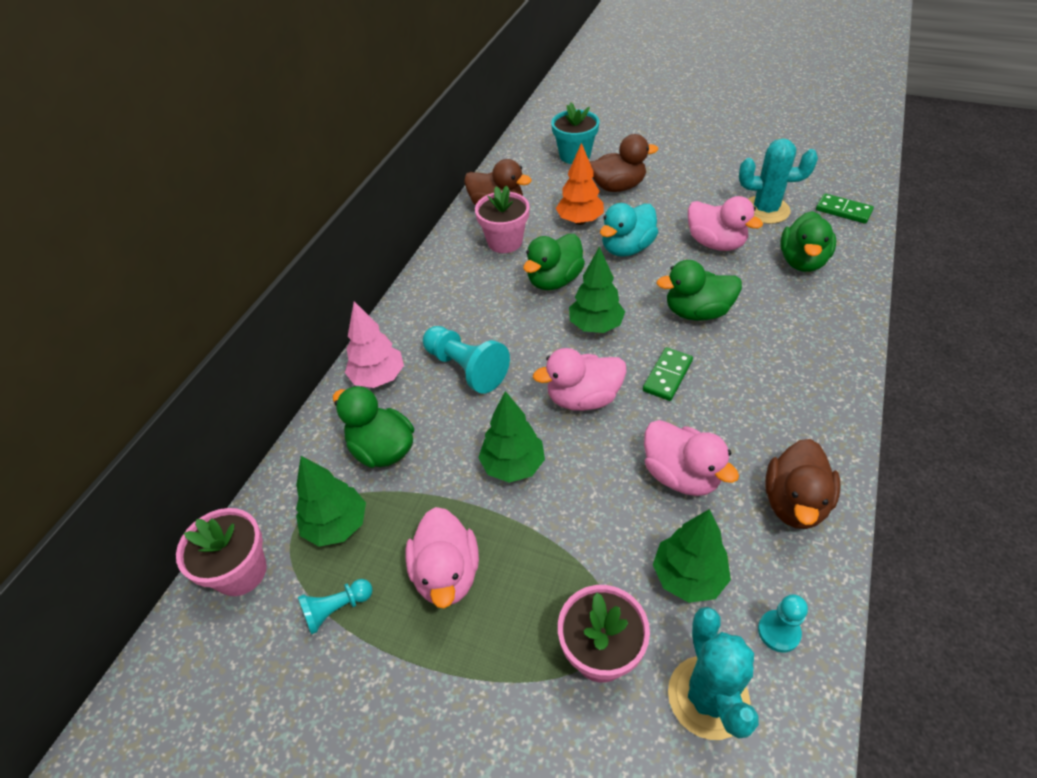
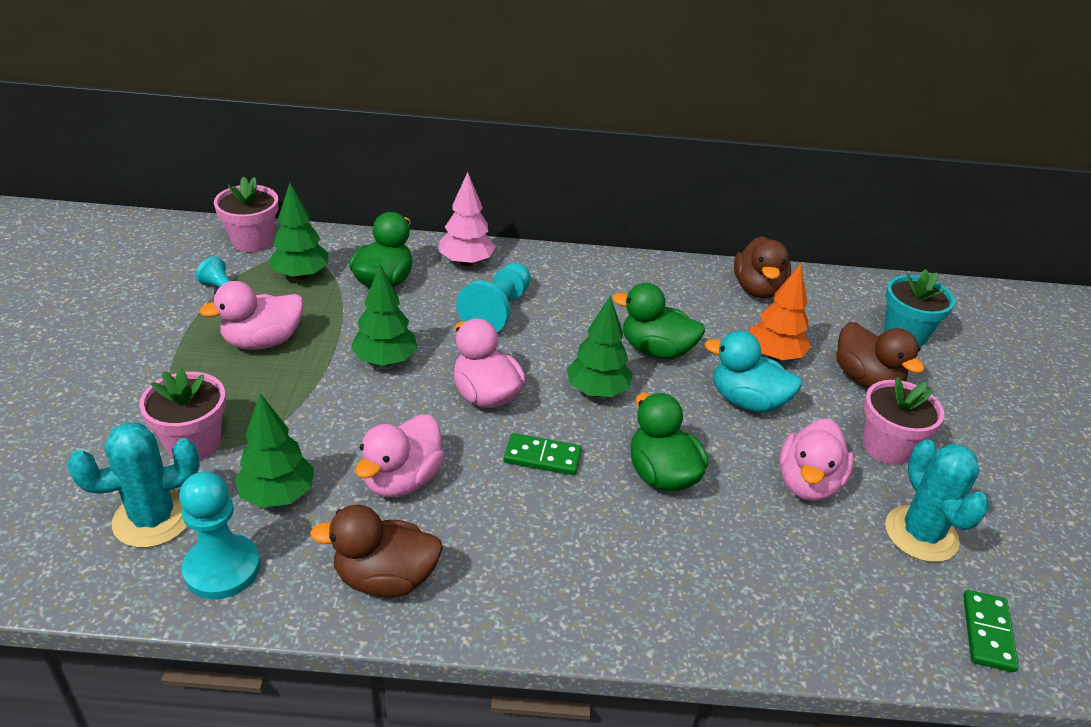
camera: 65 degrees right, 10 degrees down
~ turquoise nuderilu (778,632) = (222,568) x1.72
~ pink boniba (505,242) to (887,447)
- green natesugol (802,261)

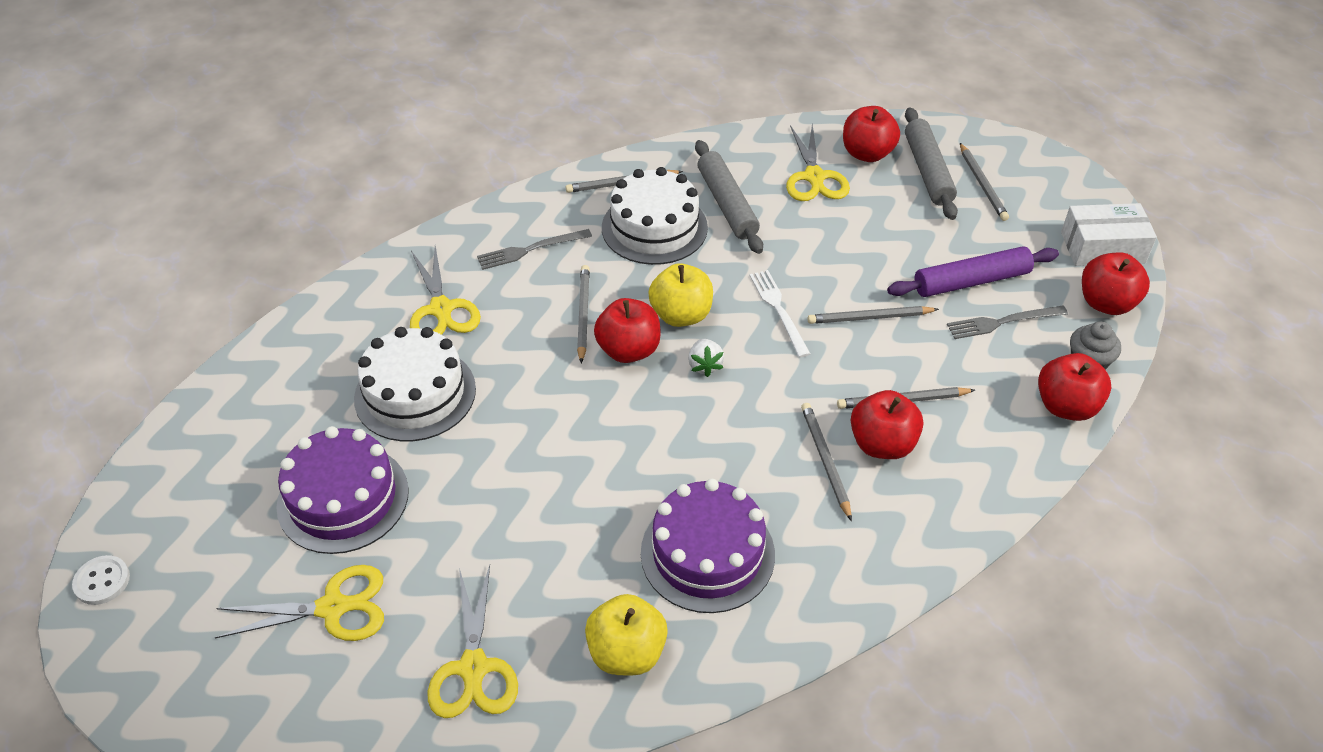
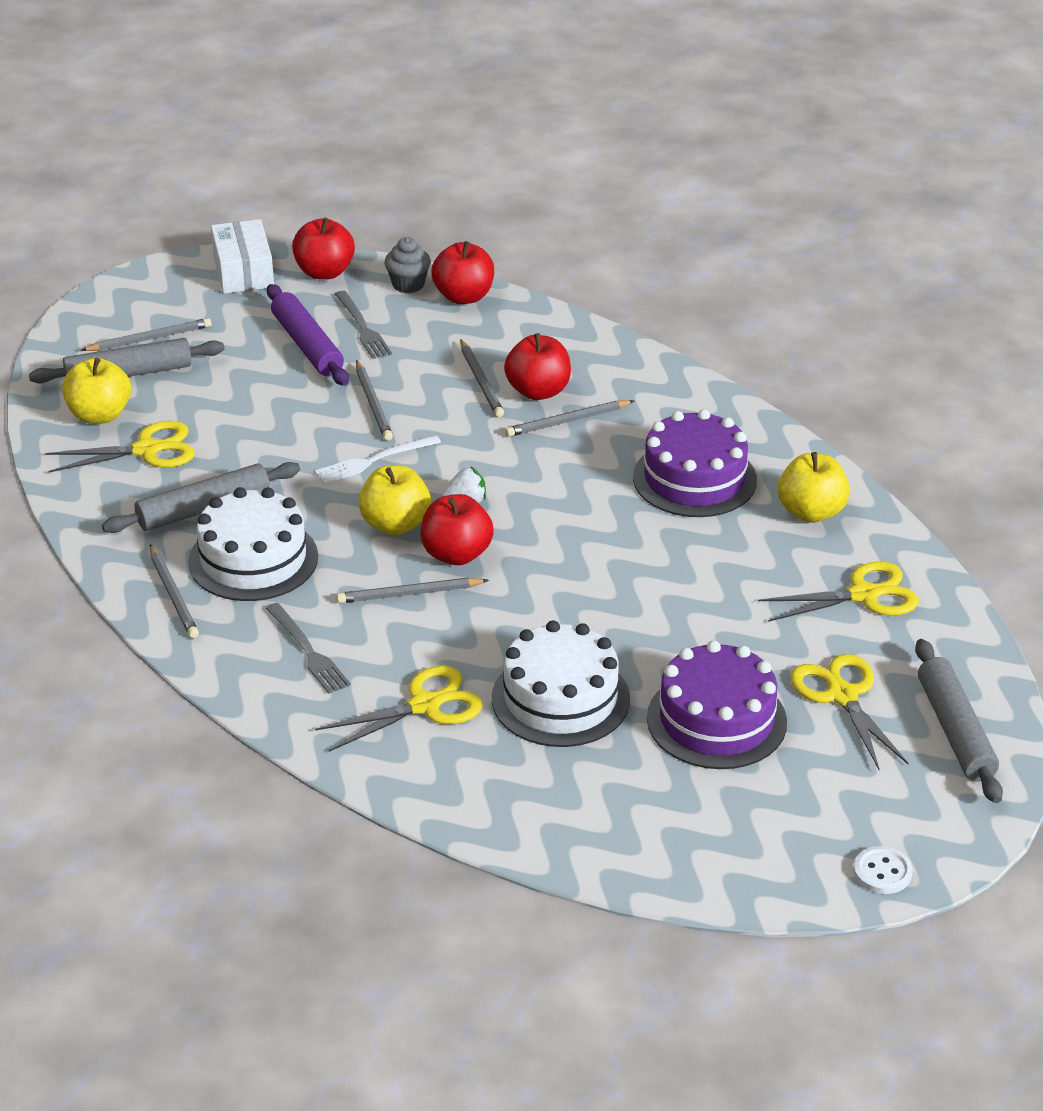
camera: 100 degrees left, 10 degrees down
~ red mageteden (867,154) to yellow mageteden (99,415)
+ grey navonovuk (955,731)

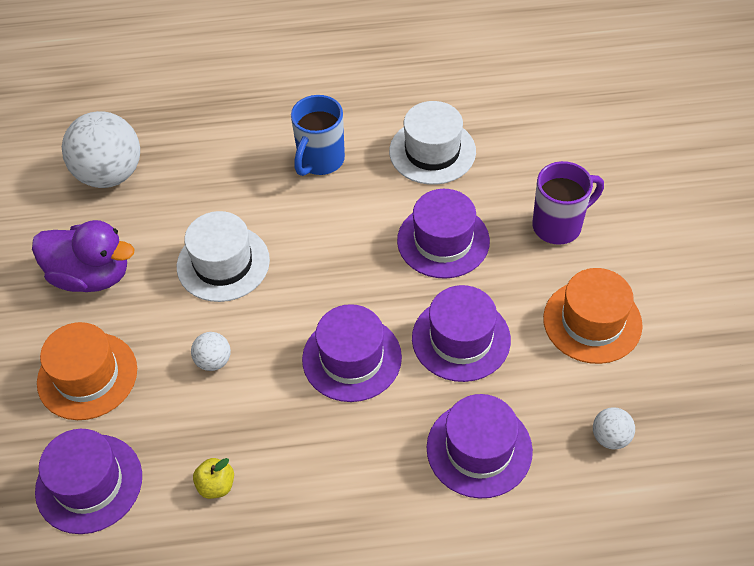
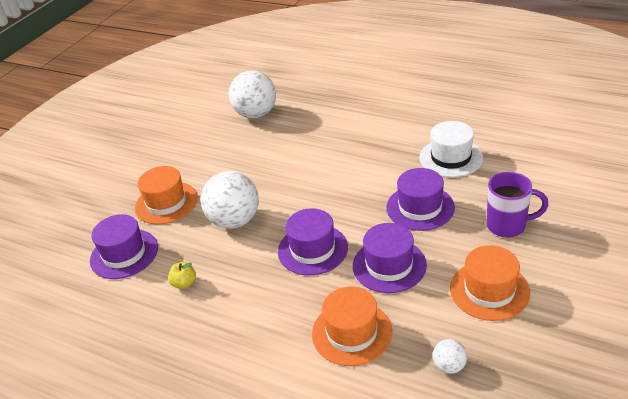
camera: 35 degrees right, 15 degrees down
~ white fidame (213,361) = (235,220) x2.17
~ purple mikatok (479,449) to orange mikatok (351,332)
- purple natesugol (91,275)
- white mikatok (223,263)
- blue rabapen (320,161)

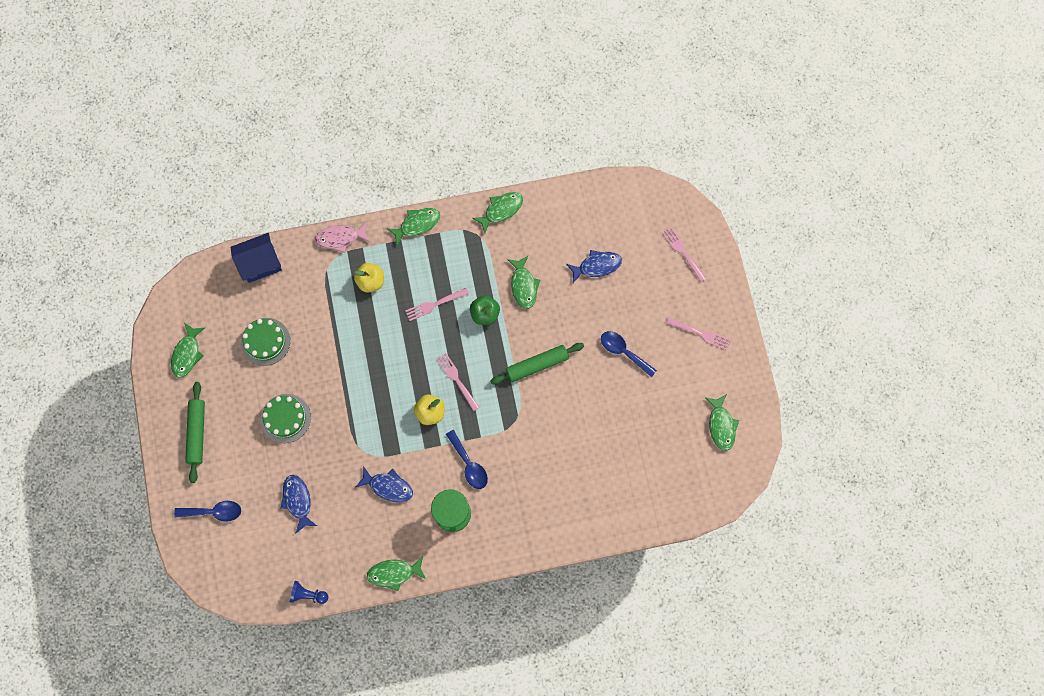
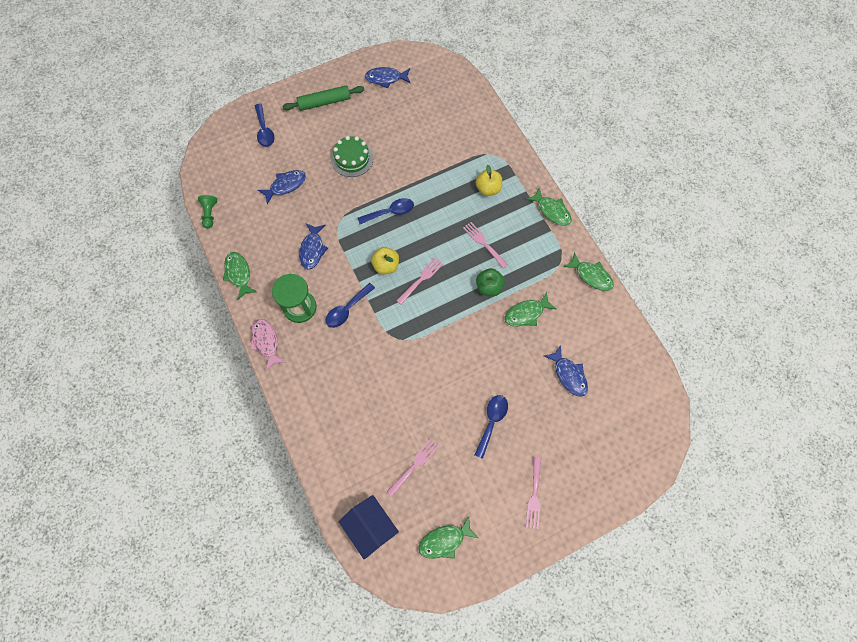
camera: 75 degrees right, 5 degrees down
~ blue nuderilu (308,594) to green nuderilu (210,214)
~ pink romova (340,238) to (266,342)
~ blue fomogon (260,263) to (370,526)
+ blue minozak (390,212)
~ green romova (187,354) to blue romova (386,78)
~ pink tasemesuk (683,252) to (414,465)
- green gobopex (265,341)
- green navonovuk (537,365)

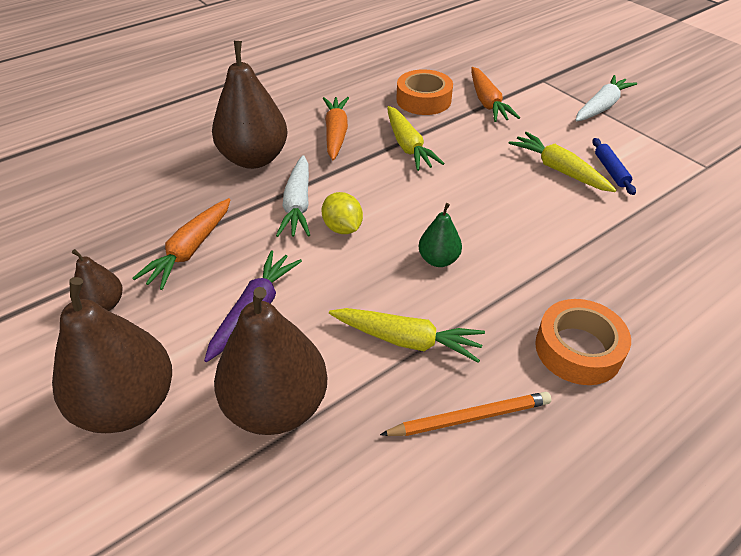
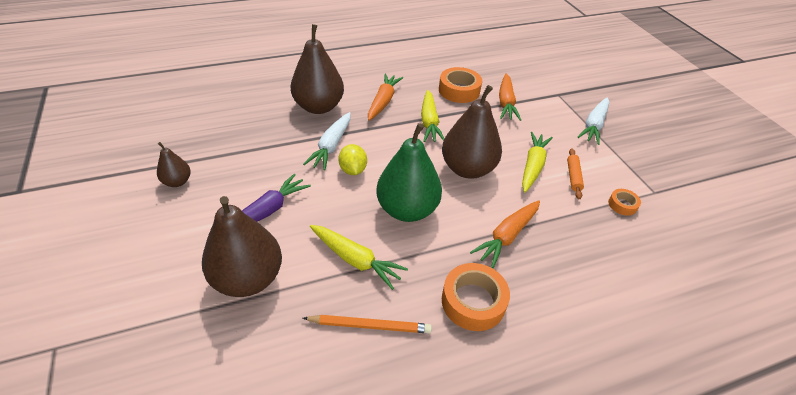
camera: 15 degrees right, 0 degrees up
~ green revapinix (438,260) = (407,210) x2.02
~ brown revapinix (128,404) to (467,169)
~ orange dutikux (190,250) to (507,236)
~ yellow dutikux (559,170) = (532,166) 45 degrees clockwise
~ blue navonovuk (610,171) to orange navonovuk (573,176)
~ white dutikux (601,107) = (594,125) 150 degrees clockwise
+ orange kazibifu (622,205)

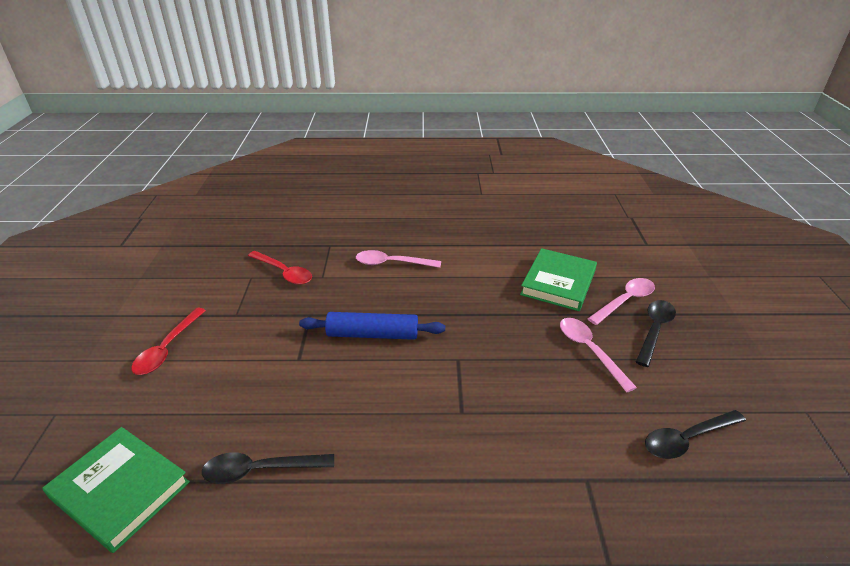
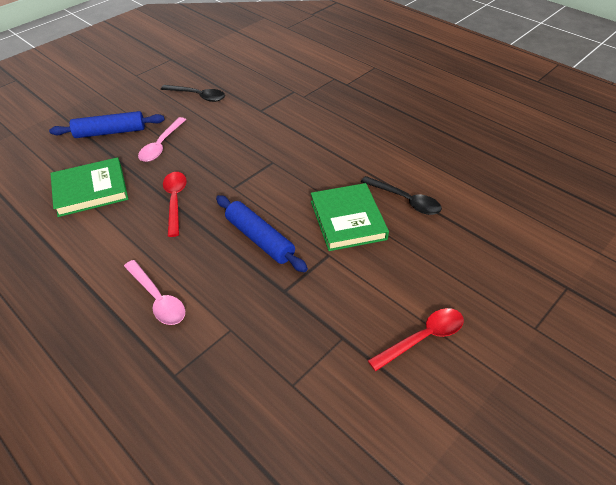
camera: 135 degrees left, 10 degrees up
~ black minozak (654,330) to blue navonovuk (110,132)
~ red minozak (284,273) to (175,200)
~ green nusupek (120,490) to (347,220)
- pink minozak (625,301)

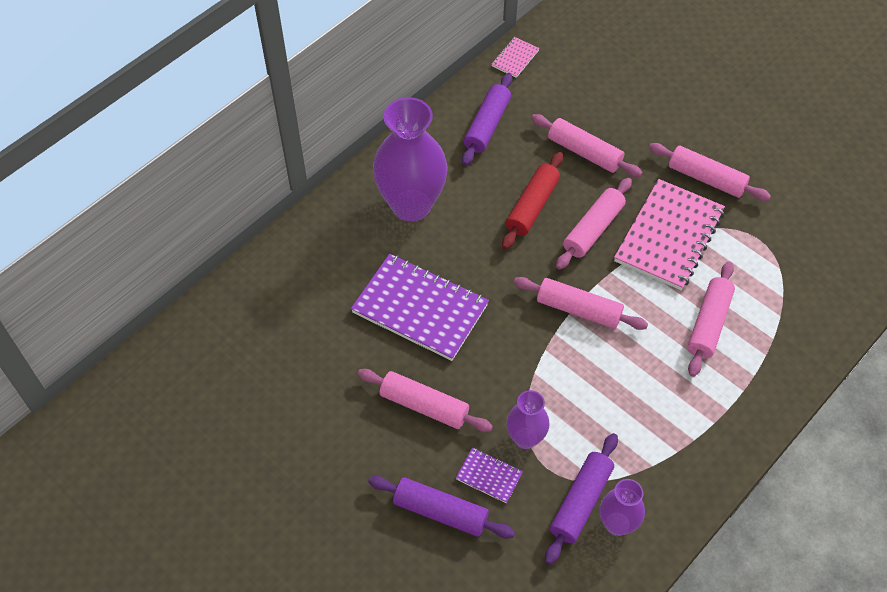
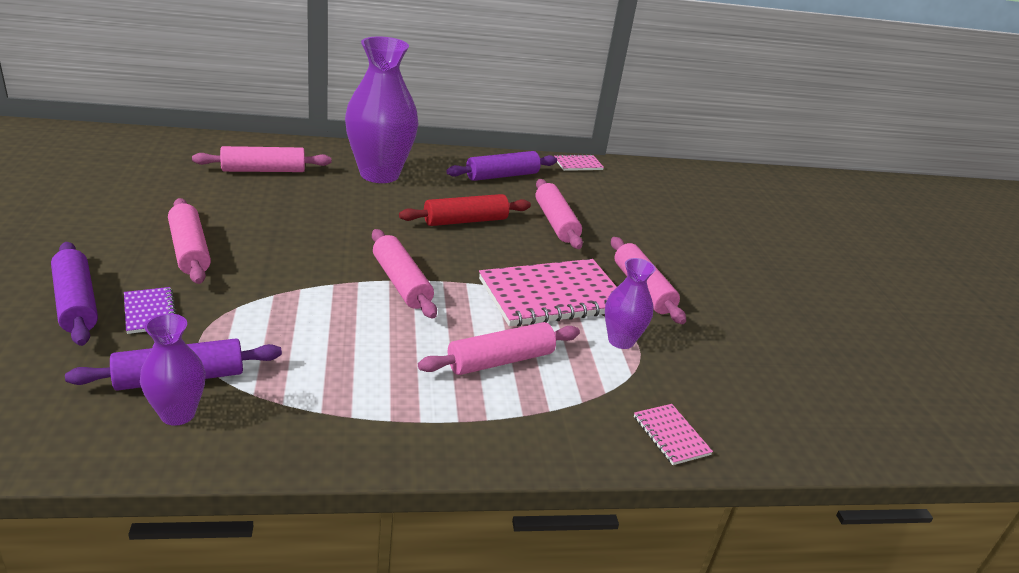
camera: 35 degrees right, 25 degrees down
~ pink navonovuk (593,229) to (263,170)
~ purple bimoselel (525,438) to (621,341)
+ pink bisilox (671,435)
- purple bisilox (420,309)

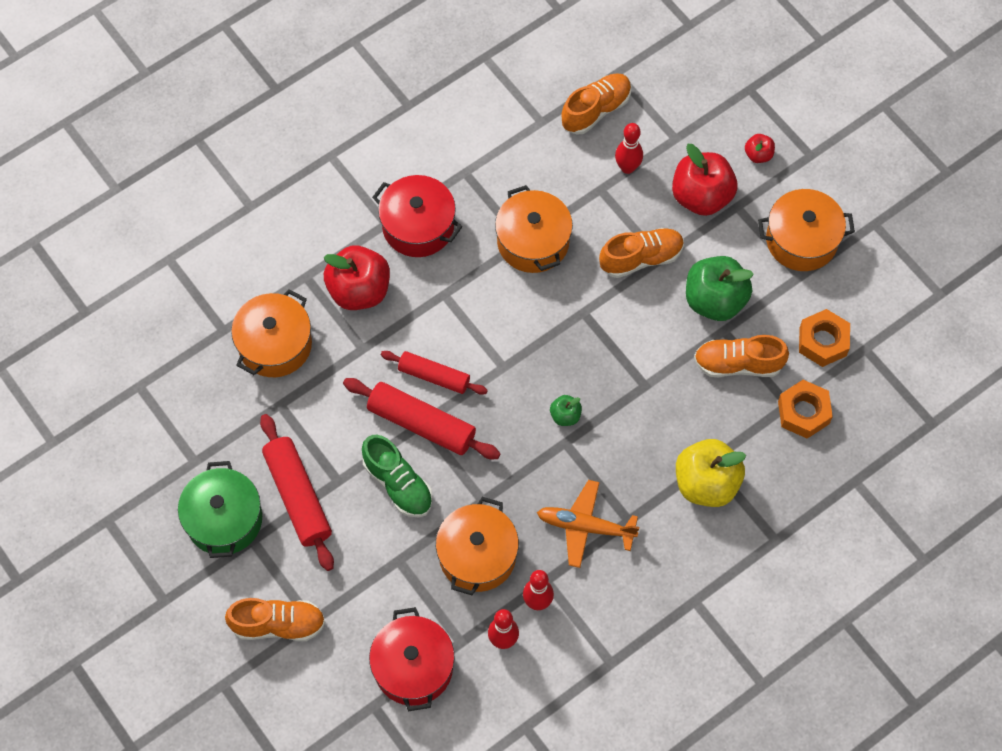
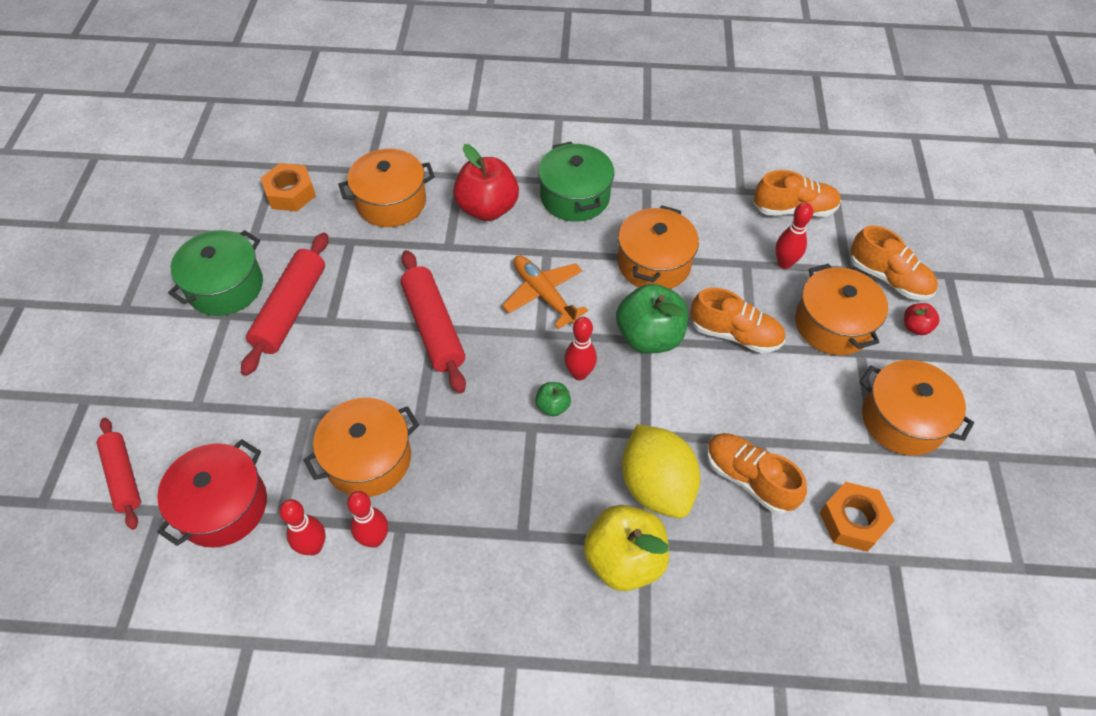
camera: 40 degrees right, 10 degrees down
~ red navonovuk (434,376) to (123,476)
~ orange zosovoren (803,412) to (290,193)
~ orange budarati (586,527) to (544,295)
~ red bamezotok (418,226) to green bamezotok (575,197)
+ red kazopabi (579,373)
~ green mageteden (714,300) to (649,337)
+ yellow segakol (656,486)
~ red mageteden (701,196) to orange bamezotok (833,324)
~ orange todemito (278,624) to (888,278)
- green todemito (398,484)

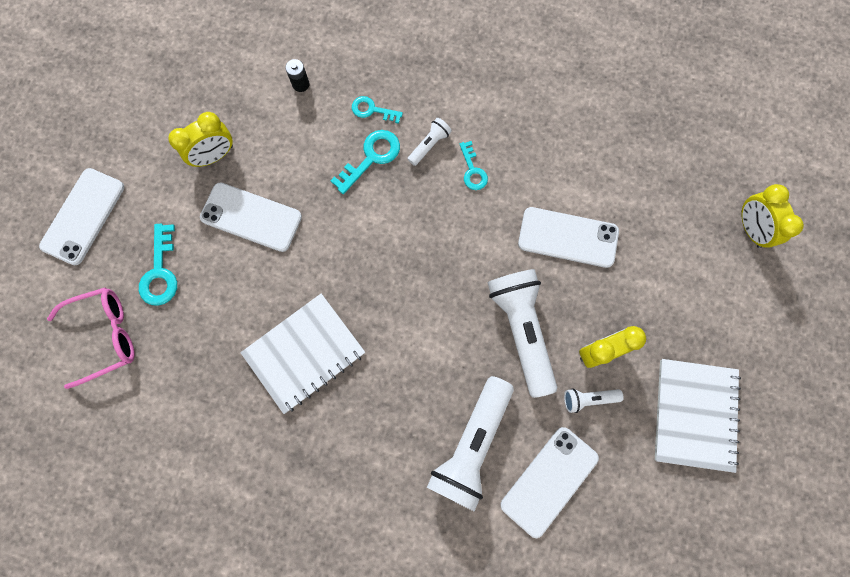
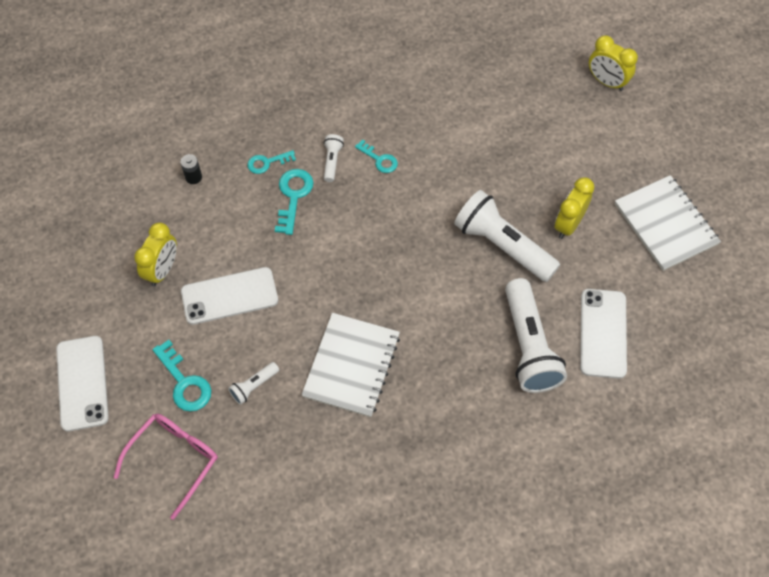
camera: 35 degrees left, 15 degrees down
~ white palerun (588,399) to (253,386)
- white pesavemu (568,237)

